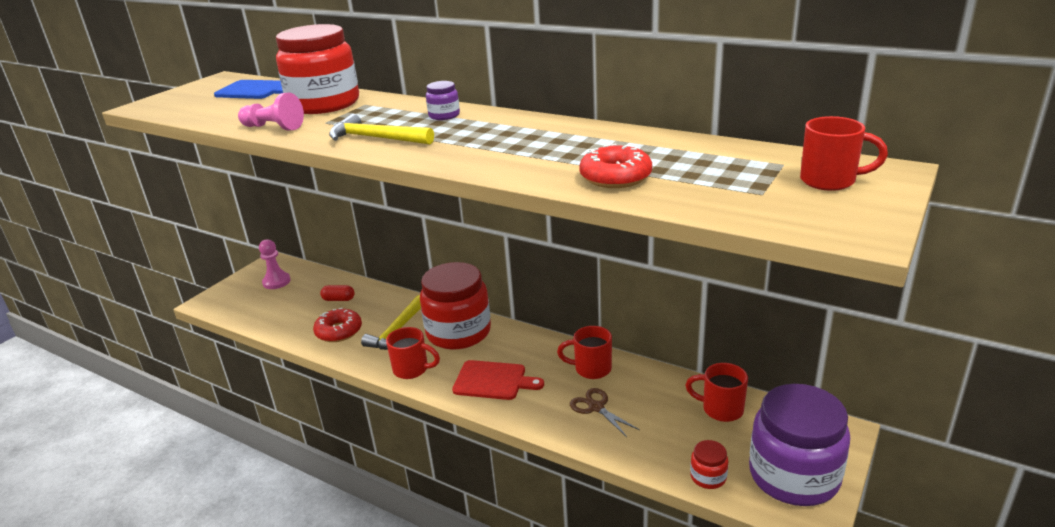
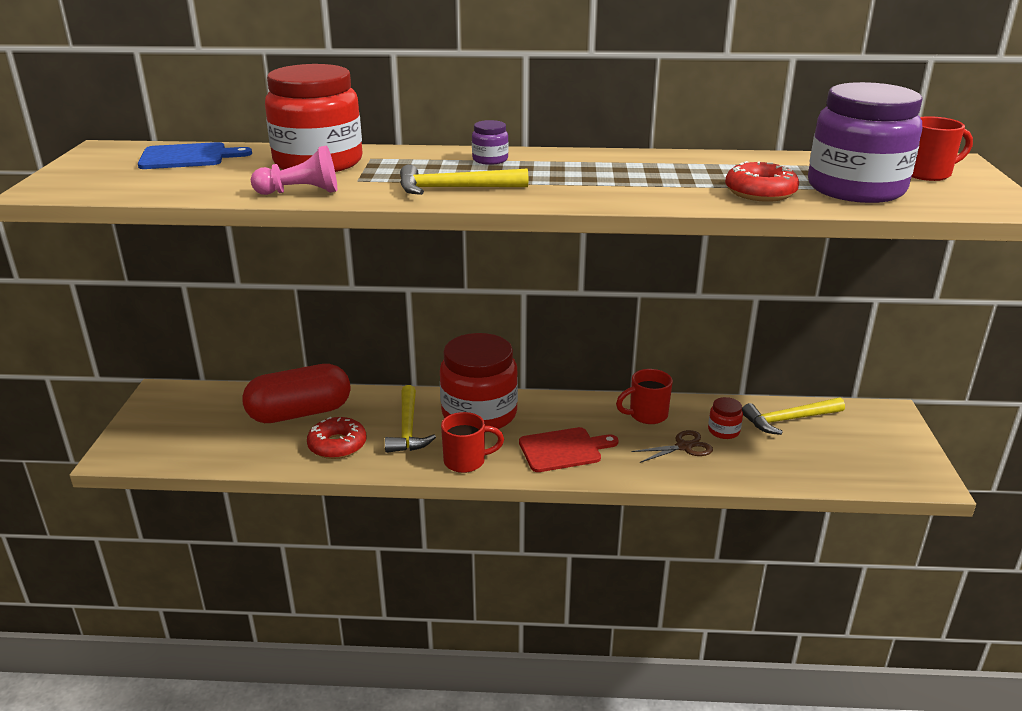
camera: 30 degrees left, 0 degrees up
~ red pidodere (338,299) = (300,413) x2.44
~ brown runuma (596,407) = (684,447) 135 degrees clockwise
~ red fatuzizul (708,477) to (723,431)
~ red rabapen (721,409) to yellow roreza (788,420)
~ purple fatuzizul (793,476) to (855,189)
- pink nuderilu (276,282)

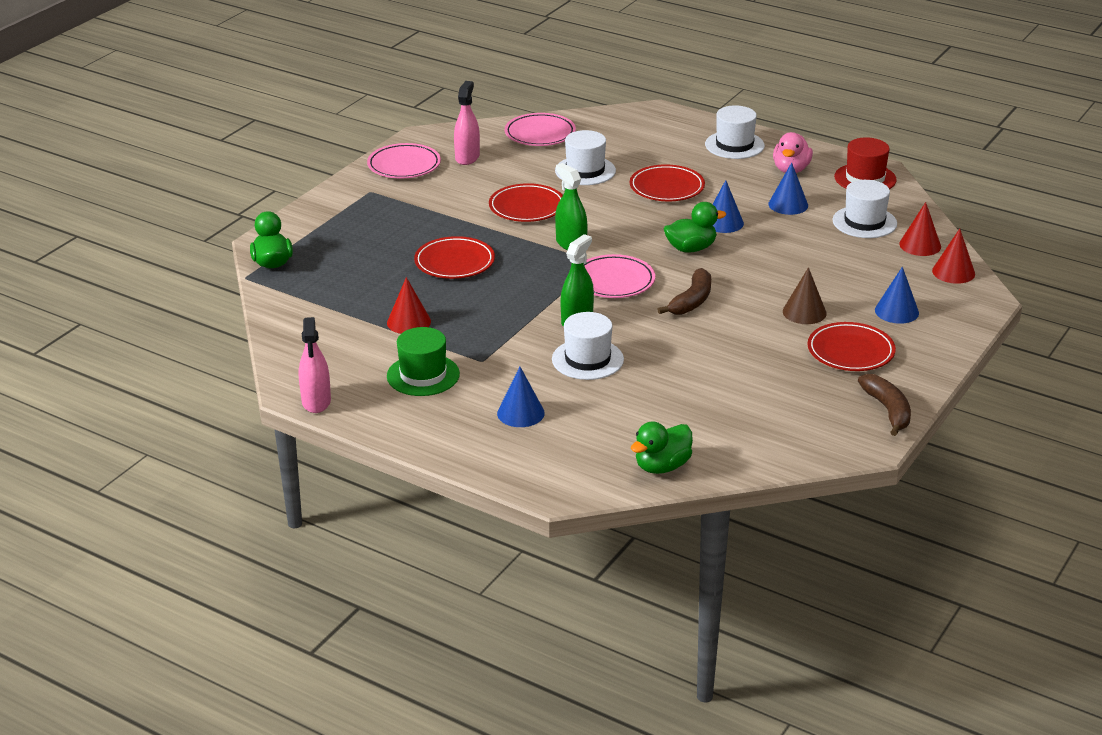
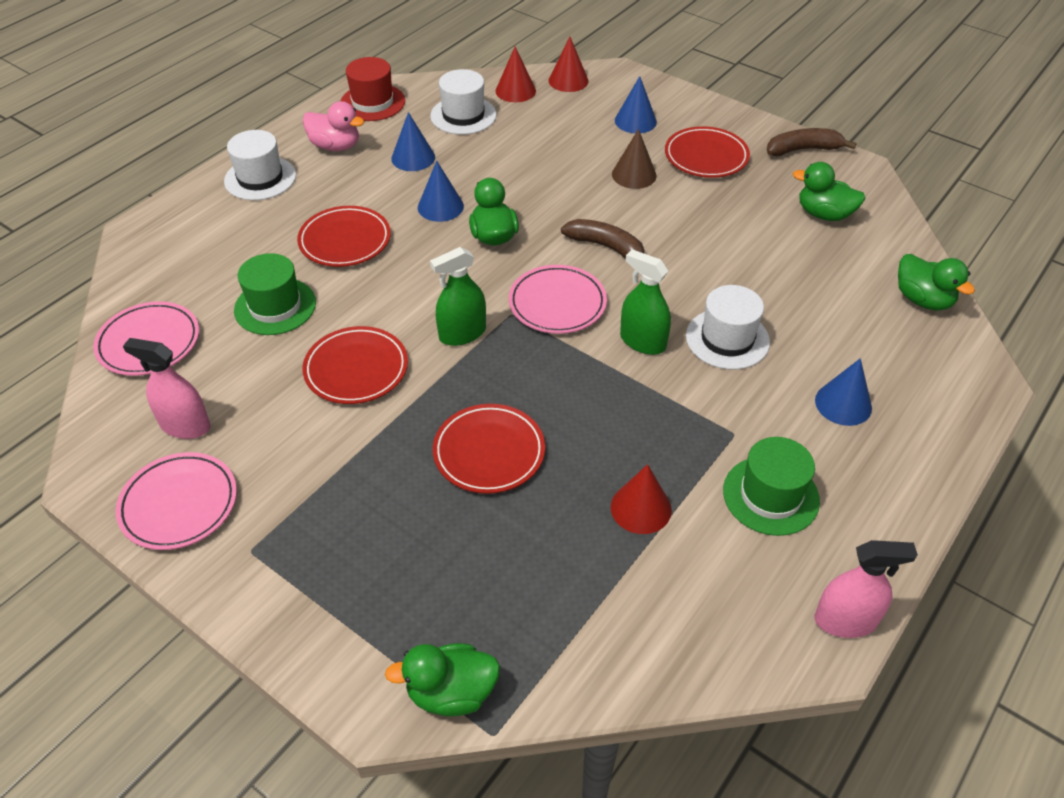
camera: 85 degrees left, 15 degrees up
~ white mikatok (585,171) to green mikatok (275,306)
+ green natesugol (824,214)

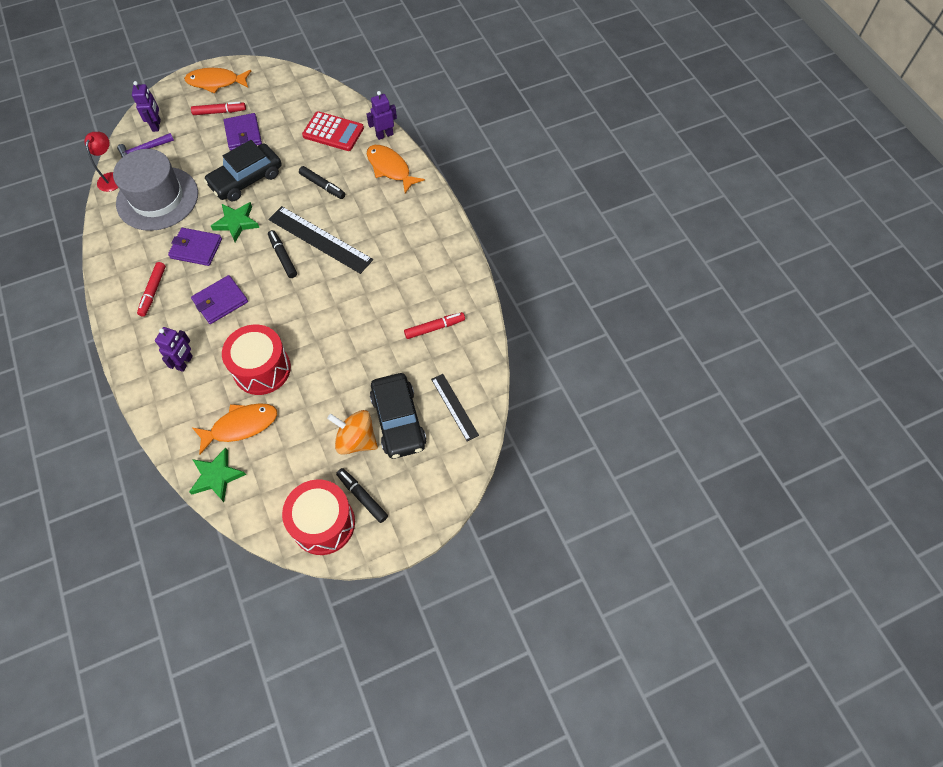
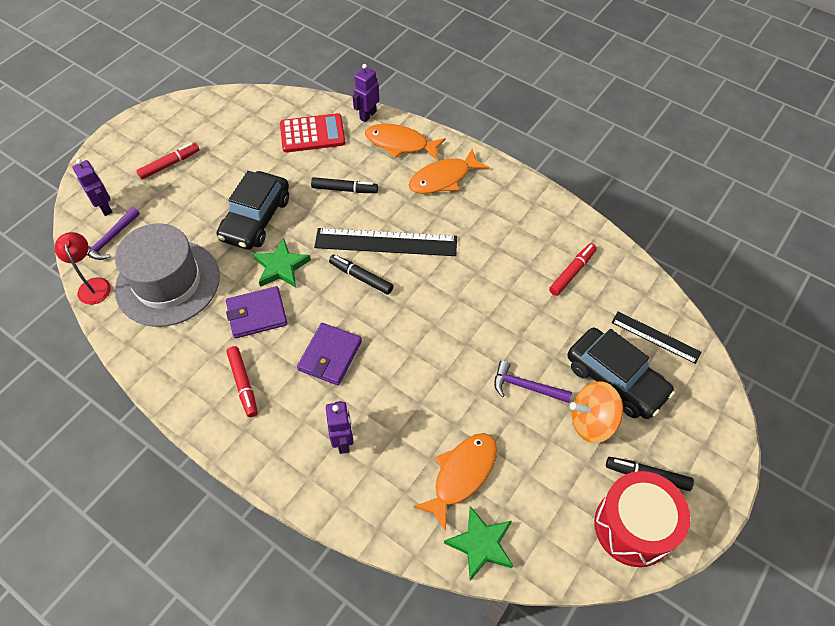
camera: 30 degrees left, 5 degrees down
~ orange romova (216,82) to (443,178)
+ purple roreza (526,387)
- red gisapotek (262,369)
- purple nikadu (243,134)

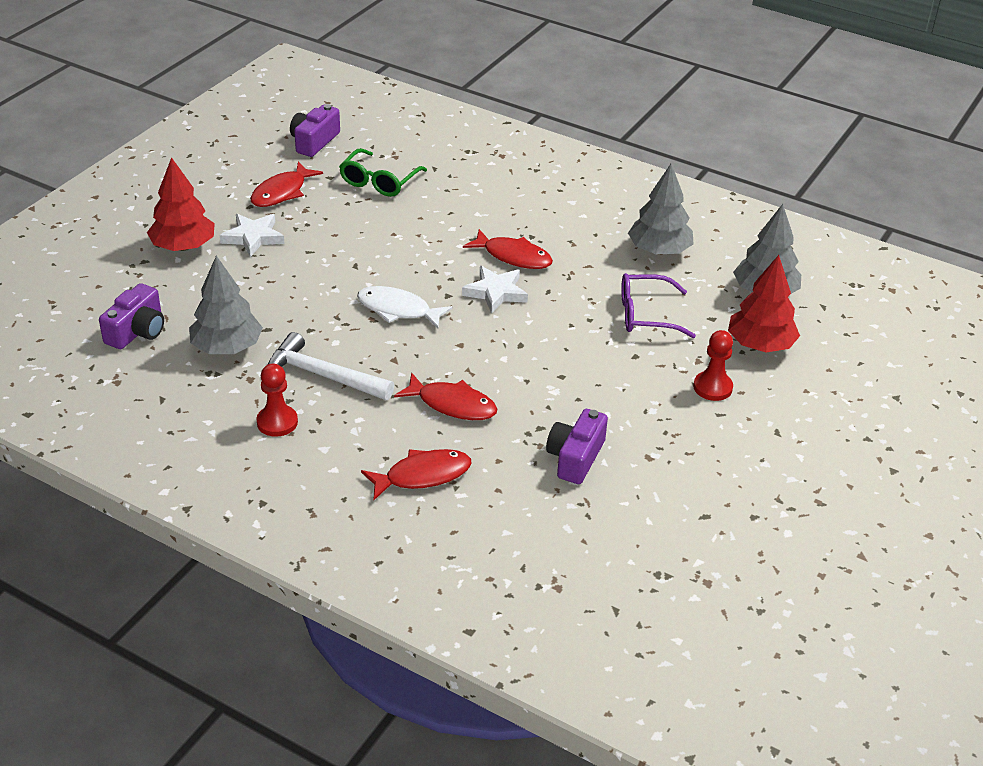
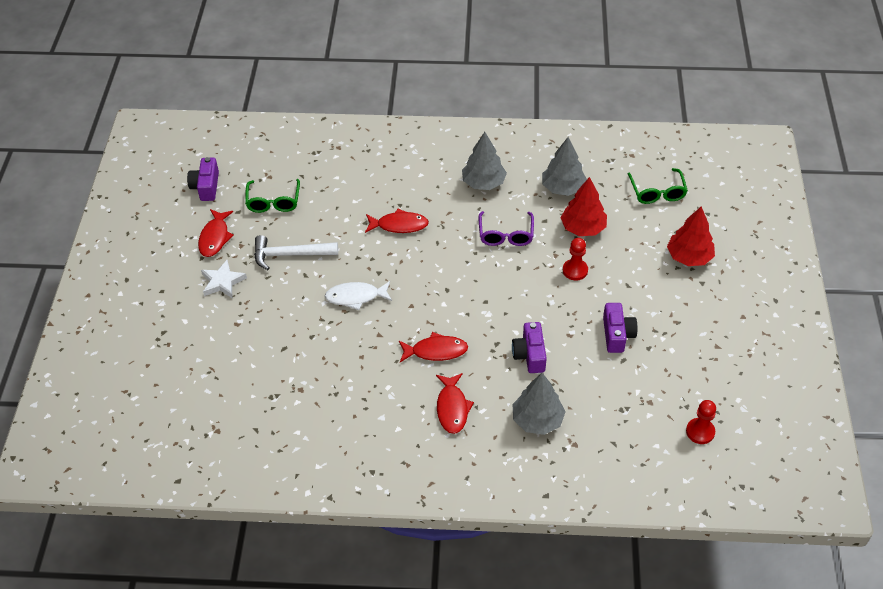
camera: 25 degrees left, 10 degrees up
~ white roreza (323,376) to (290,255)
~ red romova (423,475) = (452,408) 135 degrees clockwise
~ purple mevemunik (646,315) = (506,235) 60 degrees counterclockwise
~ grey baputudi (227,347) to (537,420)
~ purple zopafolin (137,331) to (617,334)
+ green mevemunik (657,192)
~ red baputudi (183,246) to (689,257)
~ red nuderilu (277,422) to (700,432)
- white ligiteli (496,292)

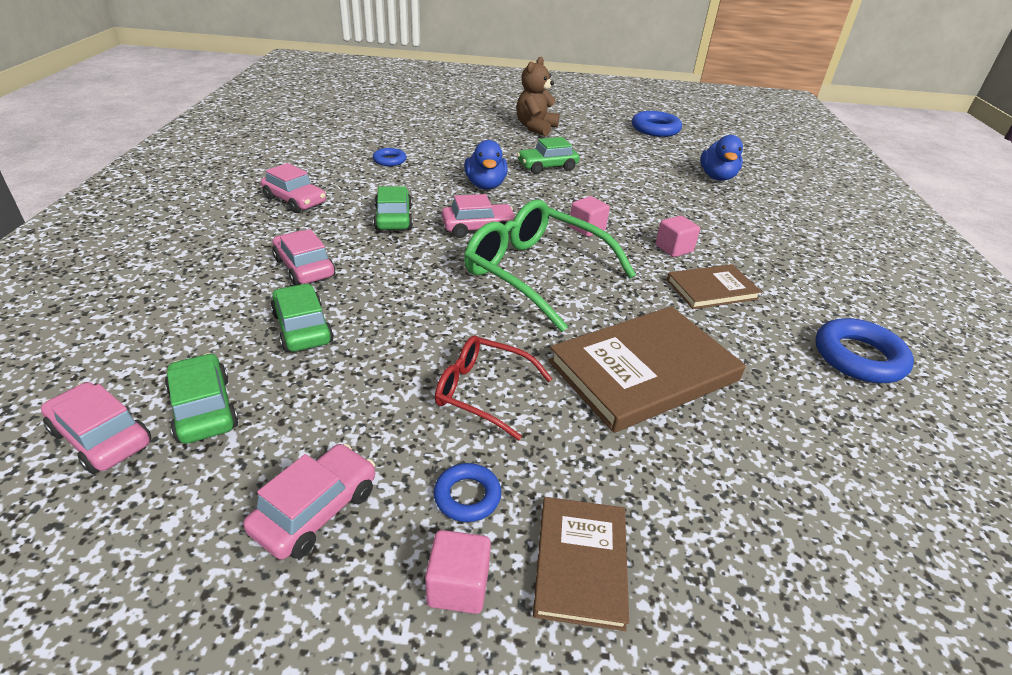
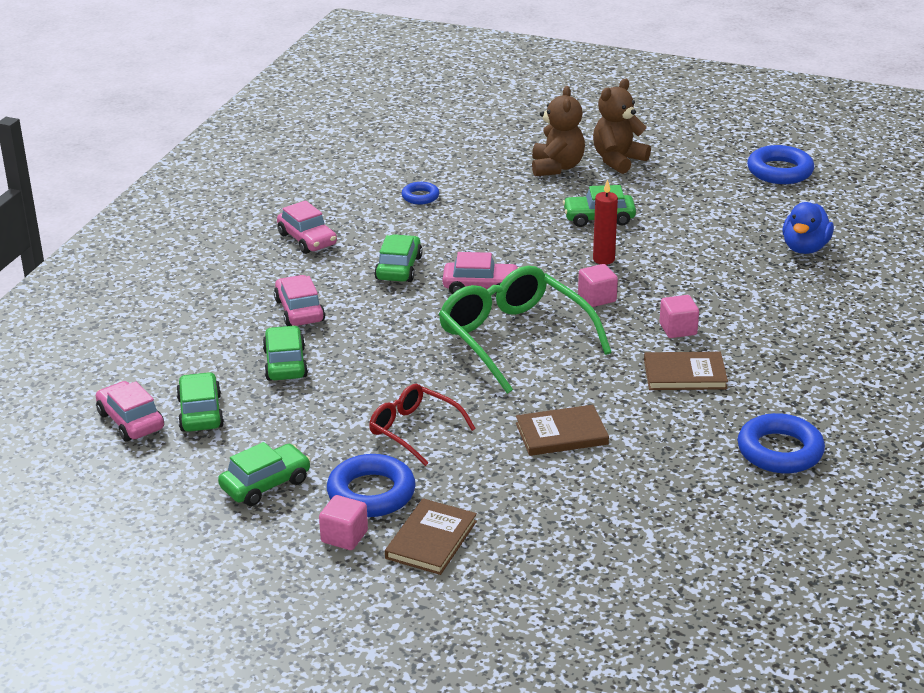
camera: 20 degrees right, 5 degrees down
~ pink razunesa (316,510) to green razunesa (265,484)
~ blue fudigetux (467,496) = (371,493) x1.78
~ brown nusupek (643,370) = (561,434) x0.57
+ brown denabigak (556,167)
+ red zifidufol (603,259)
- blue natesugol (485,185)

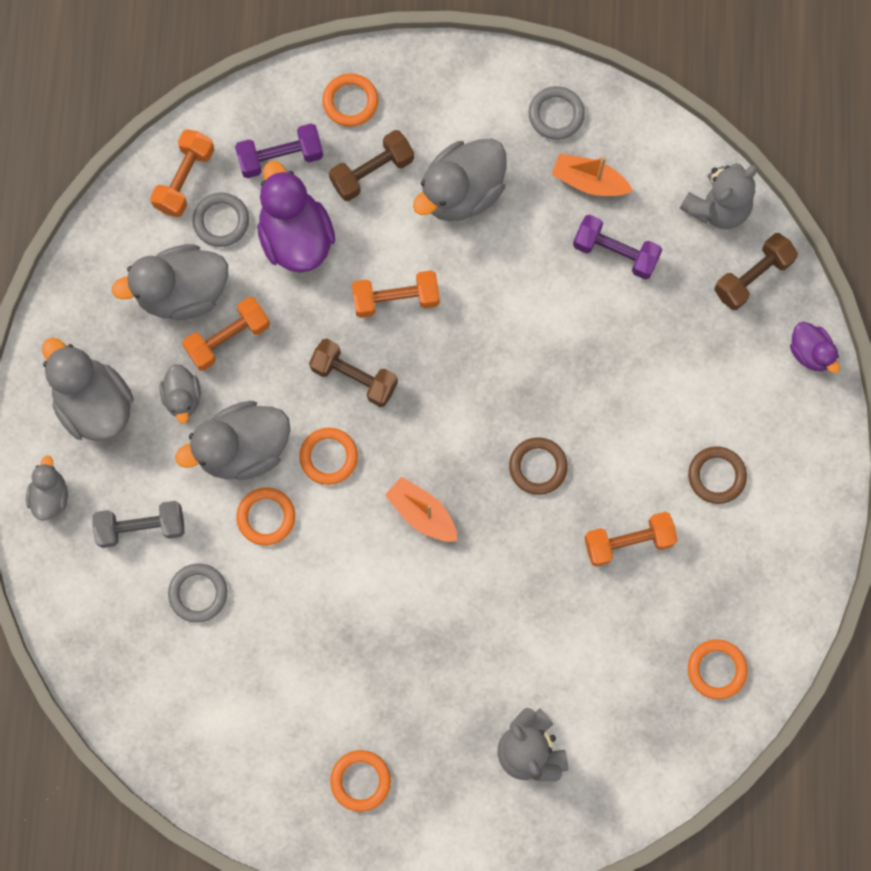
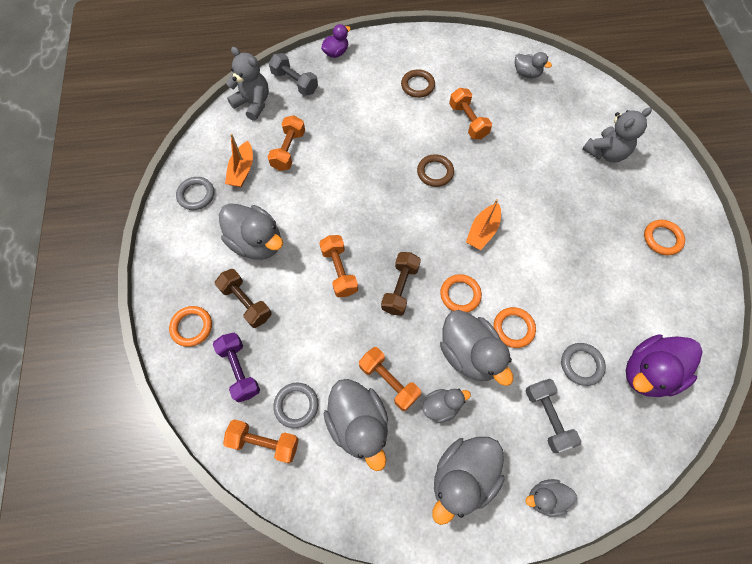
camera: 100 degrees left, 10 degrees down
~ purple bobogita (615,253) to orange bobogita (288,150)
~ brown bobogita (752,277) to grey bobogita (295,82)
~ orange fudigetux (716,669) to grey natesugol (526,73)
~ purple natesugol (296,237) to (648,372)

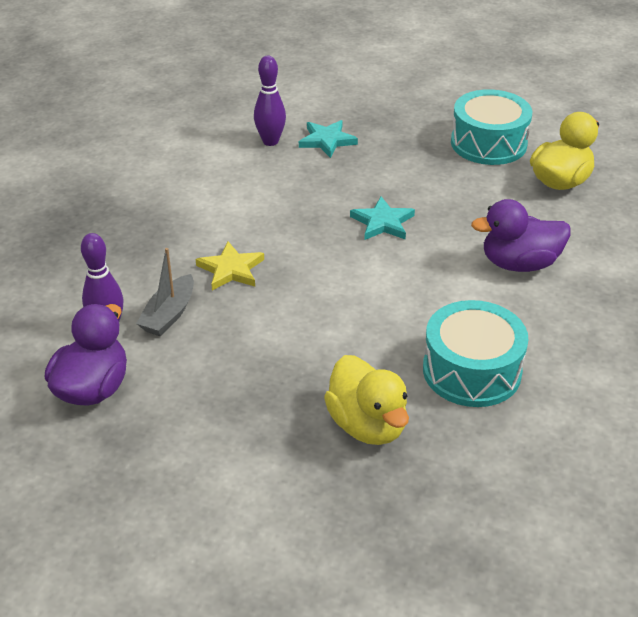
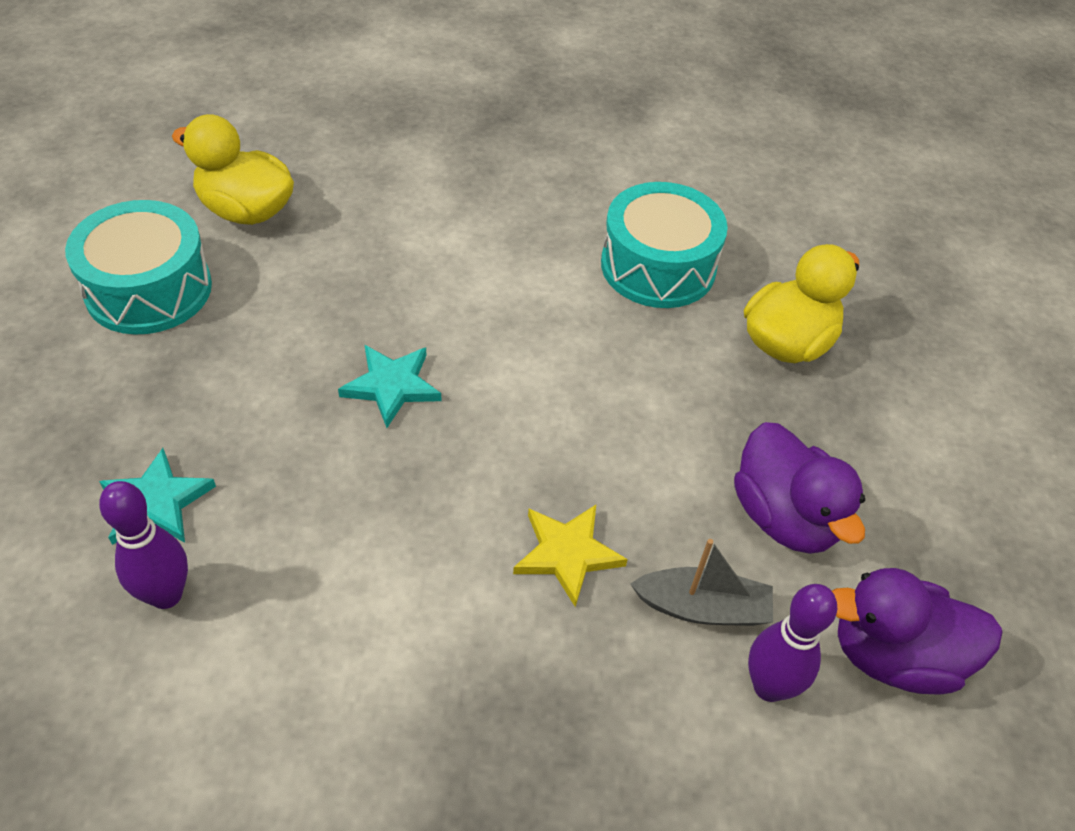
camera: 110 degrees left, 10 degrees up
~ purple natesugol (519,264) to (784,517)

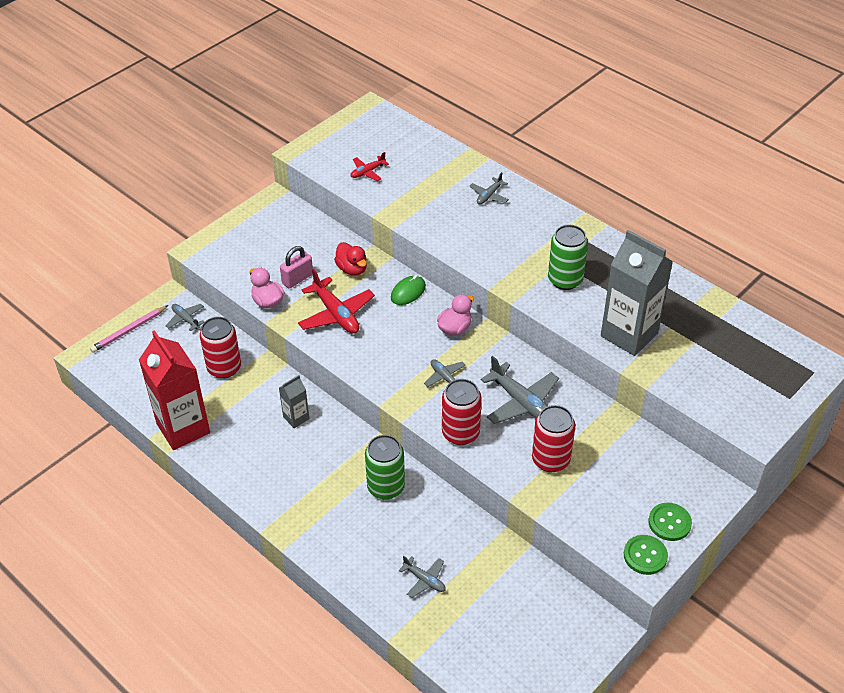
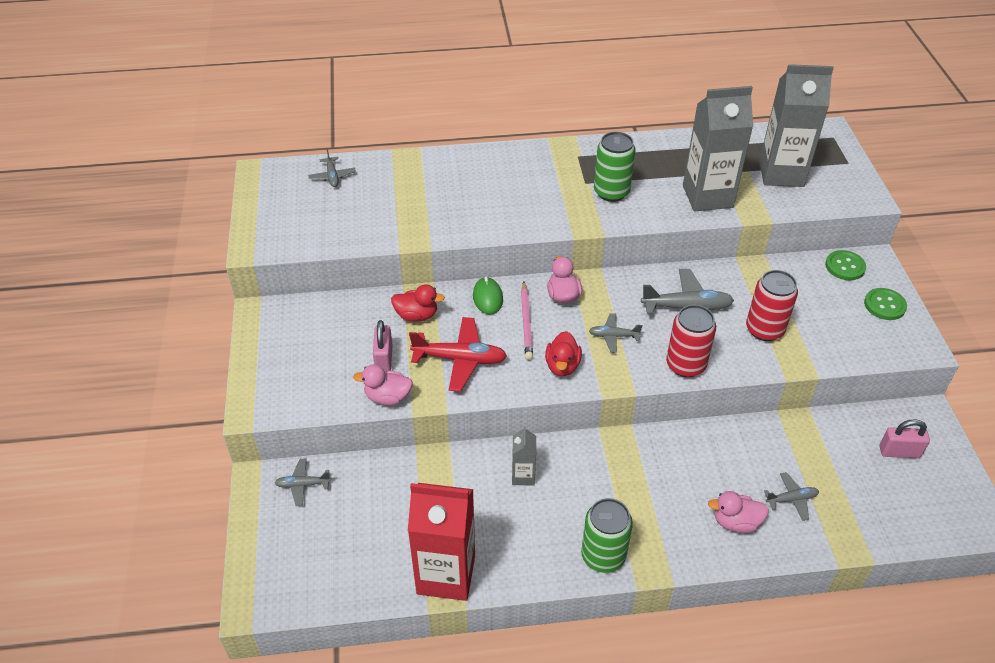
camera: 50 degrees left, 0 degrees up
~ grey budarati (489,195) to (332,176)
~ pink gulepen (129,330) to (526,322)
+ red natesugol (562,366)
~ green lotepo (386,487) to (603,556)
+ pink natesugol (735,522)
+ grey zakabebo (781,173)
~ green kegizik (645,555) to (845,266)
+ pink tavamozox (899,452)
- red lotepo (224,368)
- red budarati (367,172)

